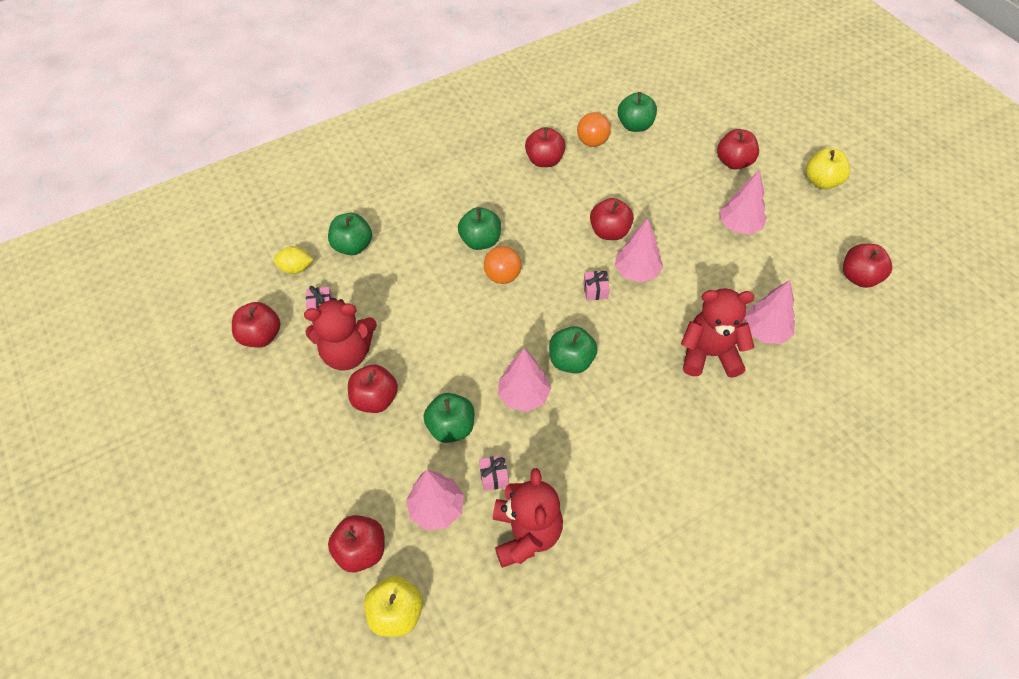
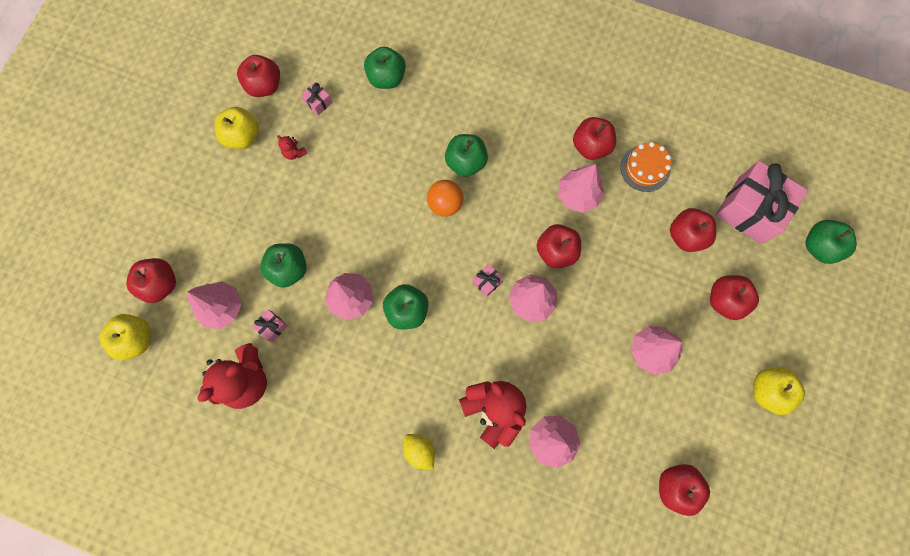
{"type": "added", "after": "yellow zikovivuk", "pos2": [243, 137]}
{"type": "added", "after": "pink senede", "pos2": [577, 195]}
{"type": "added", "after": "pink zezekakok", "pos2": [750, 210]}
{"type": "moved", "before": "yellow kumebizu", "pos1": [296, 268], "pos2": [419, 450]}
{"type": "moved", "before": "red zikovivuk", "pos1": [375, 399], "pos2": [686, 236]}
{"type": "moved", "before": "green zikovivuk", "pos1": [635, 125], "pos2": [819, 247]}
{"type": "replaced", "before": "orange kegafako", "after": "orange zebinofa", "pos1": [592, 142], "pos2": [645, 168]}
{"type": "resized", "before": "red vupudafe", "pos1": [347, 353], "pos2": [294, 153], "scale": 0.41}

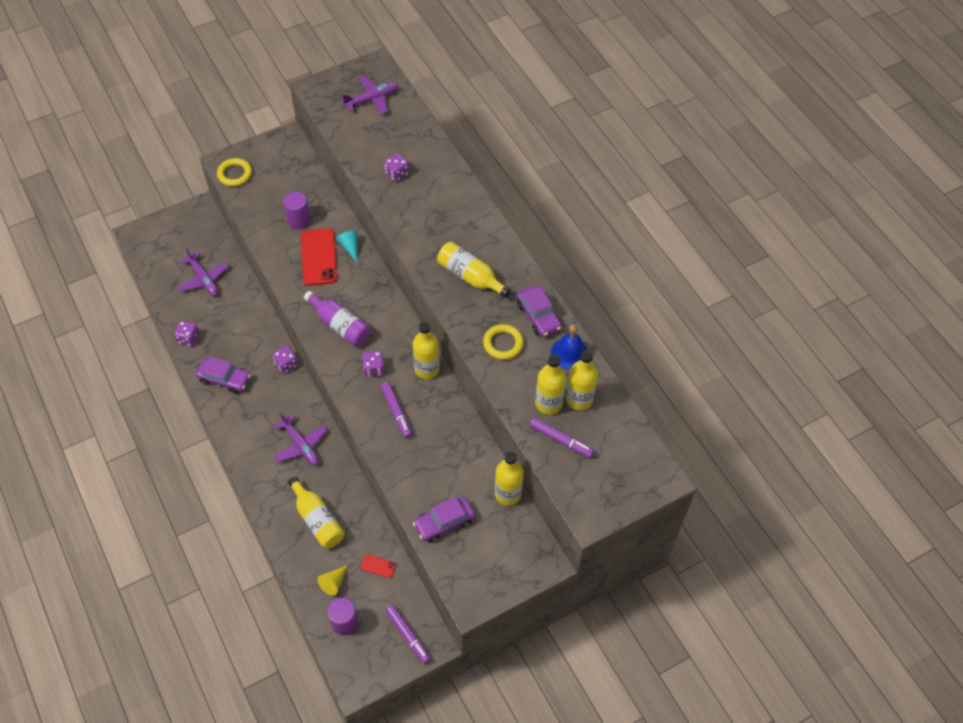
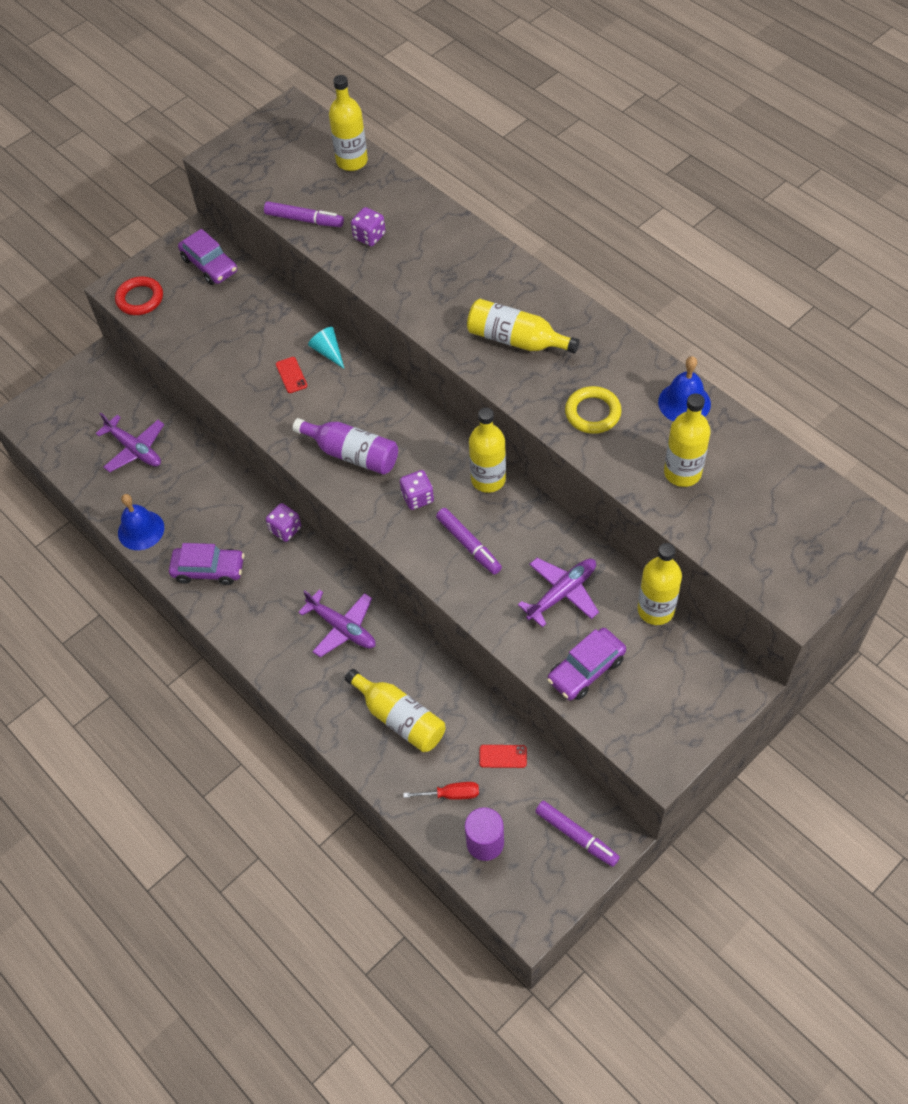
{"type": "removed", "before": "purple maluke", "pos1": [299, 220]}
{"type": "moved", "before": "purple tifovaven", "pos1": [372, 99], "pos2": [562, 593]}
{"type": "moved", "before": "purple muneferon", "pos1": [538, 316], "pos2": [209, 265]}
{"type": "moved", "before": "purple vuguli", "pos1": [561, 440], "pos2": [304, 220]}
{"type": "moved", "before": "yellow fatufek", "pos1": [579, 399], "pos2": [352, 161]}
{"type": "replaced", "before": "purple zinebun", "after": "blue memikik", "pos1": [188, 338], "pos2": [141, 530]}
{"type": "replaced", "before": "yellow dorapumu", "after": "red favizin", "pos1": [333, 582], "pos2": [451, 794]}
{"type": "recoloured", "before": "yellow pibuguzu", "after": "red pibuguzu", "pos1": [235, 174], "pos2": [140, 299]}
{"type": "resized", "before": "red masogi", "pos1": [318, 257], "pos2": [291, 375], "scale": 0.46}

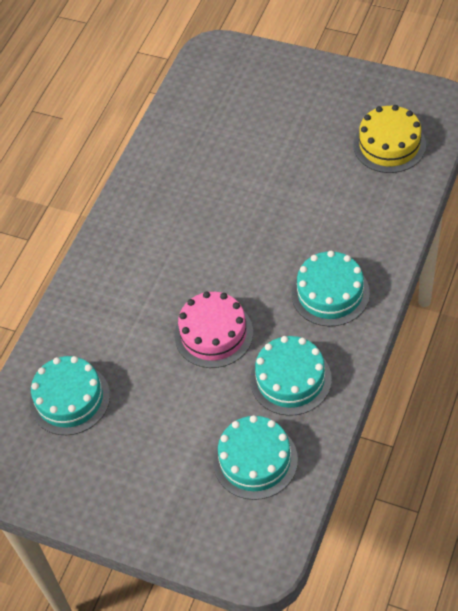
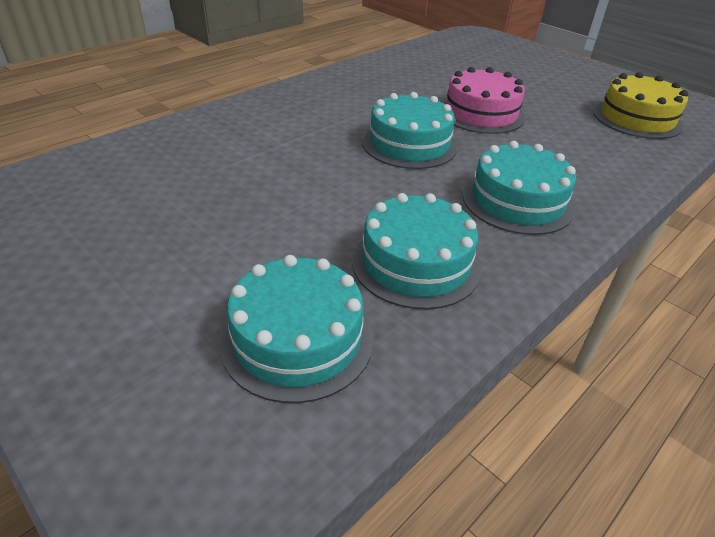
{"type": "moved", "before": "turquoise zebinofa", "pos1": [70, 399], "pos2": [409, 144]}
{"type": "moved", "before": "pink zebinofa", "pos1": [213, 334], "pos2": [481, 113]}

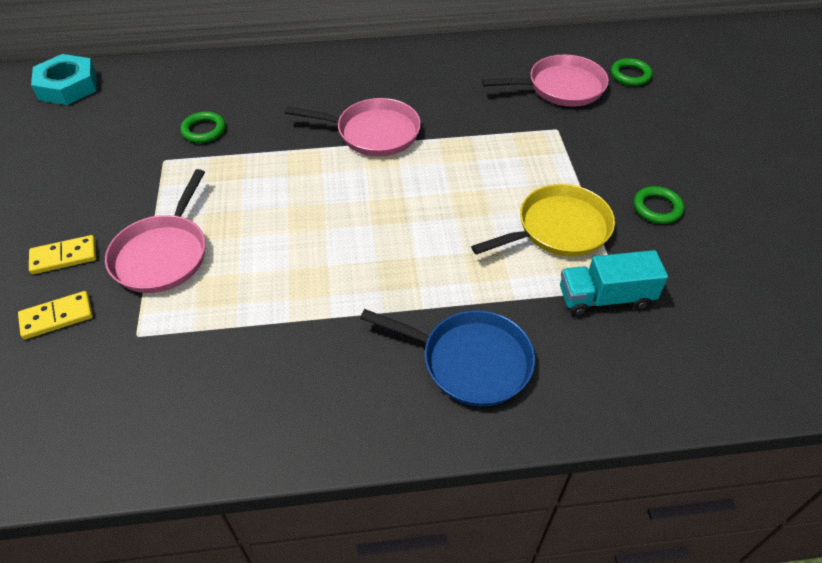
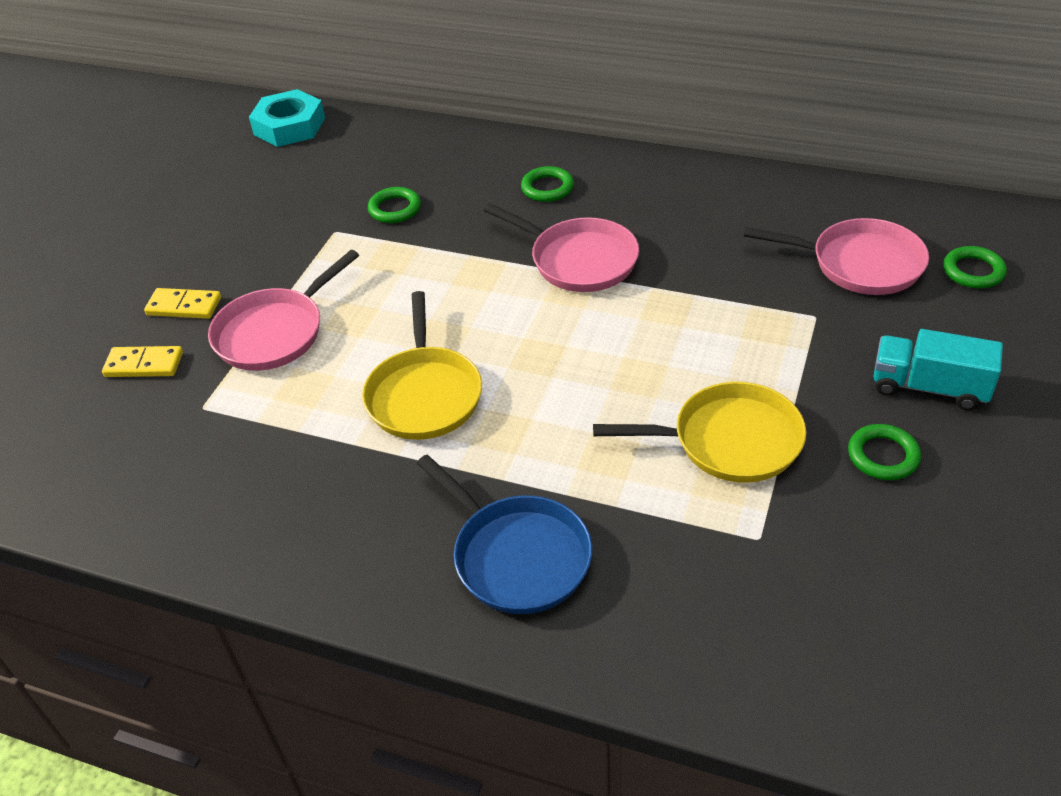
{"type": "added", "after": "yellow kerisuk", "pos2": [424, 394]}
{"type": "added", "after": "green pibuguzu", "pos2": [547, 188]}
{"type": "moved", "before": "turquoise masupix", "pos1": [605, 298], "pos2": [929, 387]}

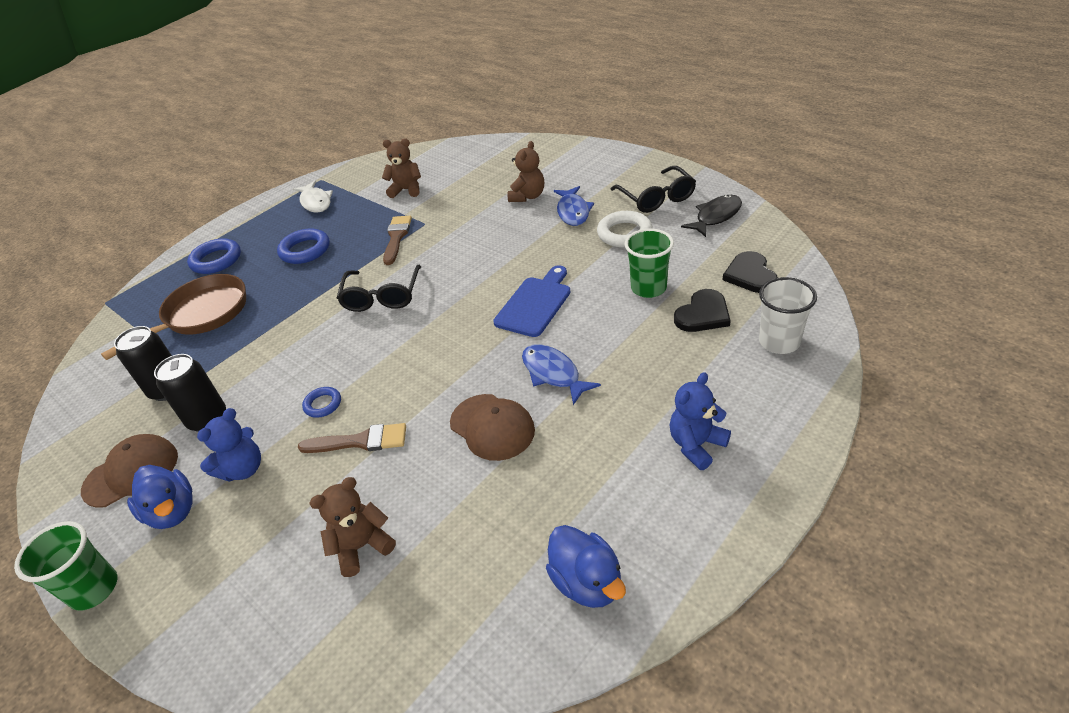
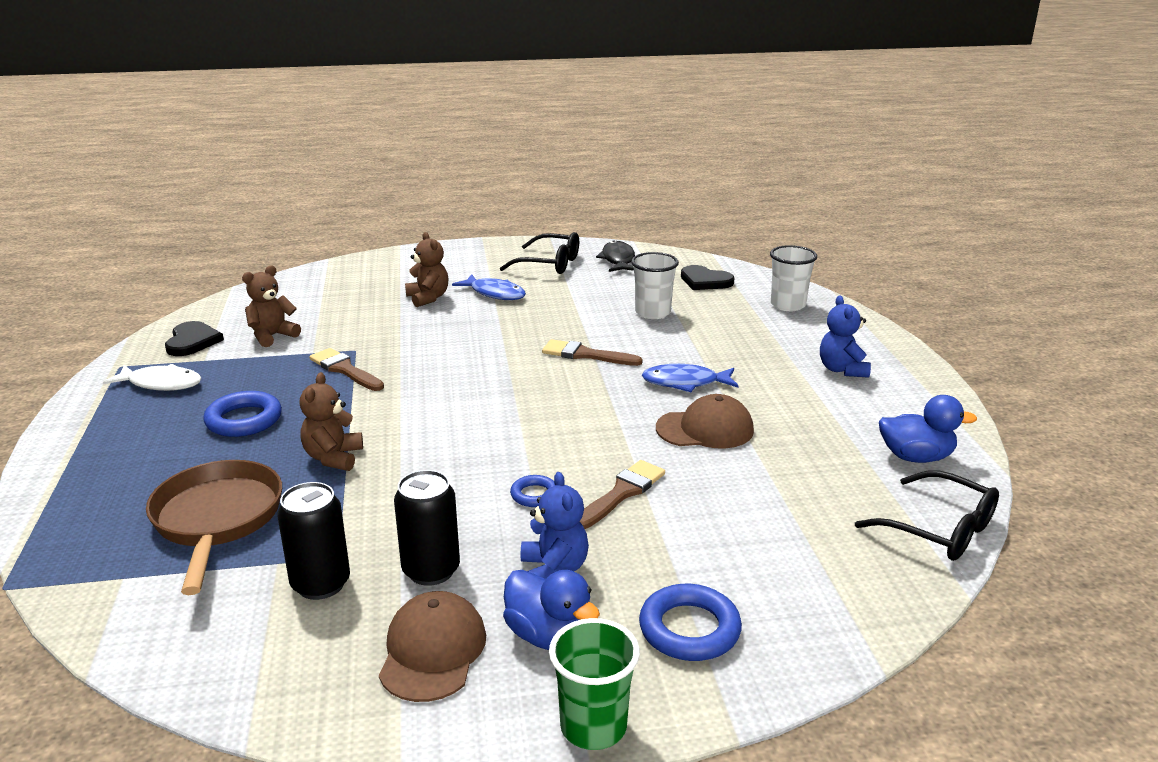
{"type": "removed", "before": "white pibuguzu", "pos1": [624, 233]}
{"type": "moved", "before": "blue pibuguzu", "pos1": [216, 260], "pos2": [689, 629]}
{"type": "moved", "before": "brown vupudafe", "pos1": [362, 546], "pos2": [333, 458]}
{"type": "moved", "before": "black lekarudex", "pos1": [382, 296], "pos2": [939, 529]}
{"type": "moved", "before": "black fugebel", "pos1": [703, 314], "pos2": [192, 341]}
{"type": "replaced", "before": "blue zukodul", "after": "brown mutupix", "pos1": [535, 304], "pos2": [585, 355]}
{"type": "recoloured", "before": "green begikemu", "after": "white begikemu", "pos1": [648, 288], "pos2": [652, 313]}
{"type": "turned", "before": "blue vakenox", "pos1": [173, 511], "pos2": [549, 636], "turn": 45}

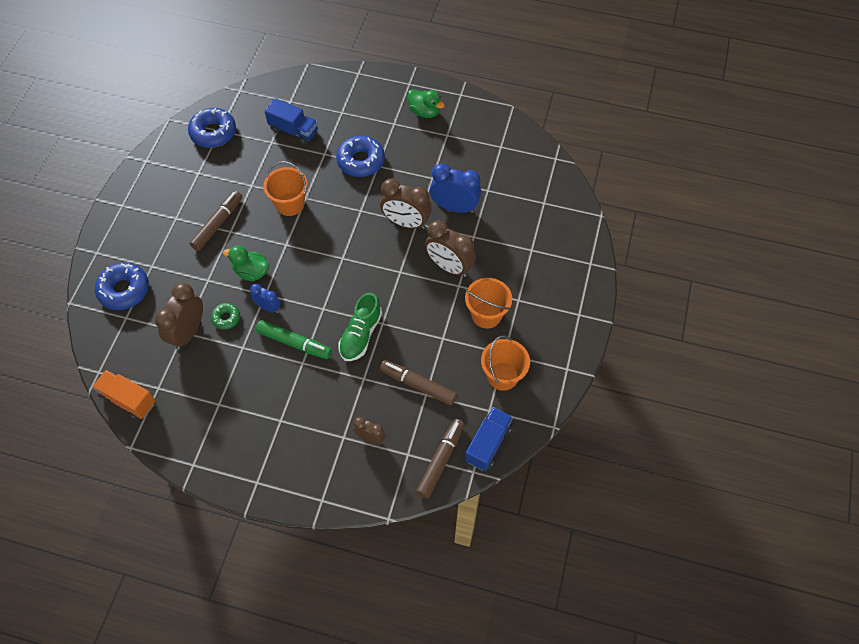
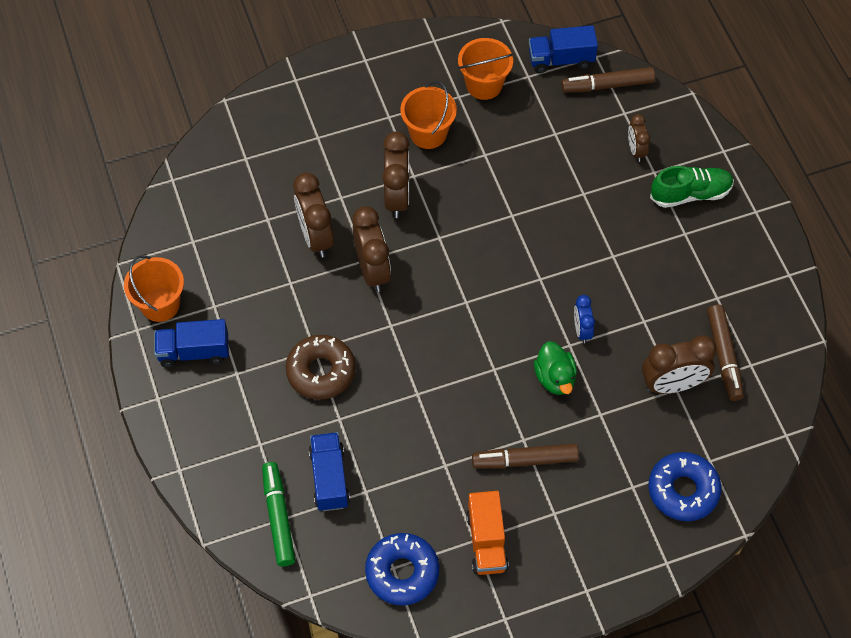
{"type": "removed", "before": "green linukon", "pos1": [226, 318]}
{"type": "moved", "before": "orange masupix", "pos1": [128, 400], "pos2": [486, 541]}
{"type": "moved", "before": "green vuguli", "pos1": [294, 343], "pos2": [278, 517]}
{"type": "moved", "before": "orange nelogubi", "pos1": [290, 204], "pos2": [160, 304]}
{"type": "moved", "before": "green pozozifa", "pos1": [361, 335], "pos2": [690, 194]}
{"type": "moved", "before": "brown vuguli", "pos1": [418, 385], "pos2": [724, 356]}
{"type": "replaced", "before": "green vakenox", "after": "blue masupix", "pos1": [424, 112], "pos2": [194, 351]}
{"type": "recoloured", "before": "blue linukon", "after": "brown linukon", "pos1": [361, 161], "pos2": [321, 371]}
{"type": "recoloured", "before": "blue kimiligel", "after": "brown kimiligel", "pos1": [454, 207], "pos2": [315, 237]}

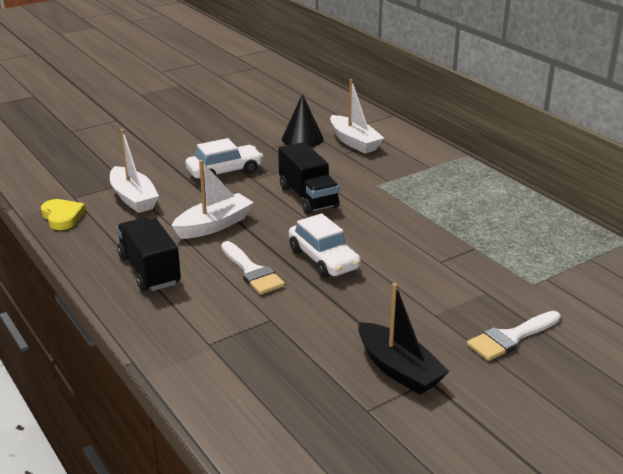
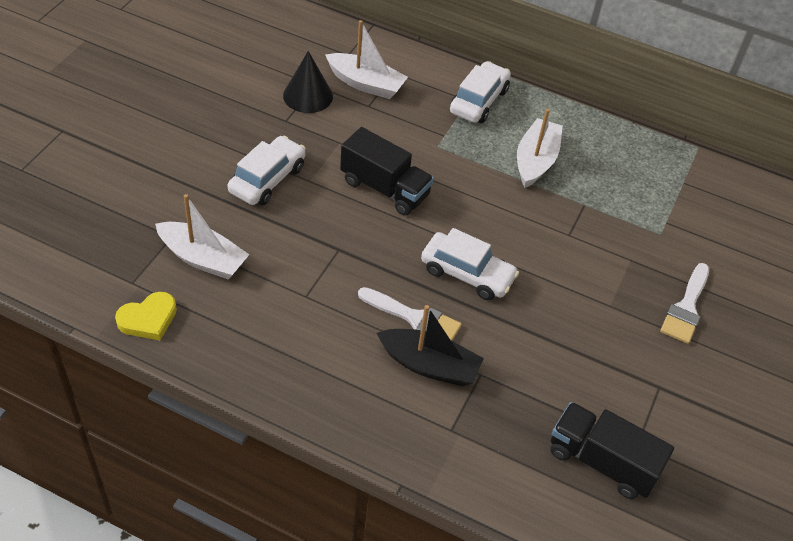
{"type": "added", "after": "white muneferon", "pos2": [478, 101]}
{"type": "moved", "before": "black masupix", "pos1": [149, 270], "pos2": [602, 462]}
{"type": "moved", "before": "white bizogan", "pos1": [214, 225], "pos2": [535, 161]}
{"type": "moved", "before": "black bizogan", "pos1": [398, 369], "pos2": [429, 365]}
{"type": "turned", "before": "yellow fugebel", "pos1": [62, 217], "pos2": [148, 319], "turn": 120}

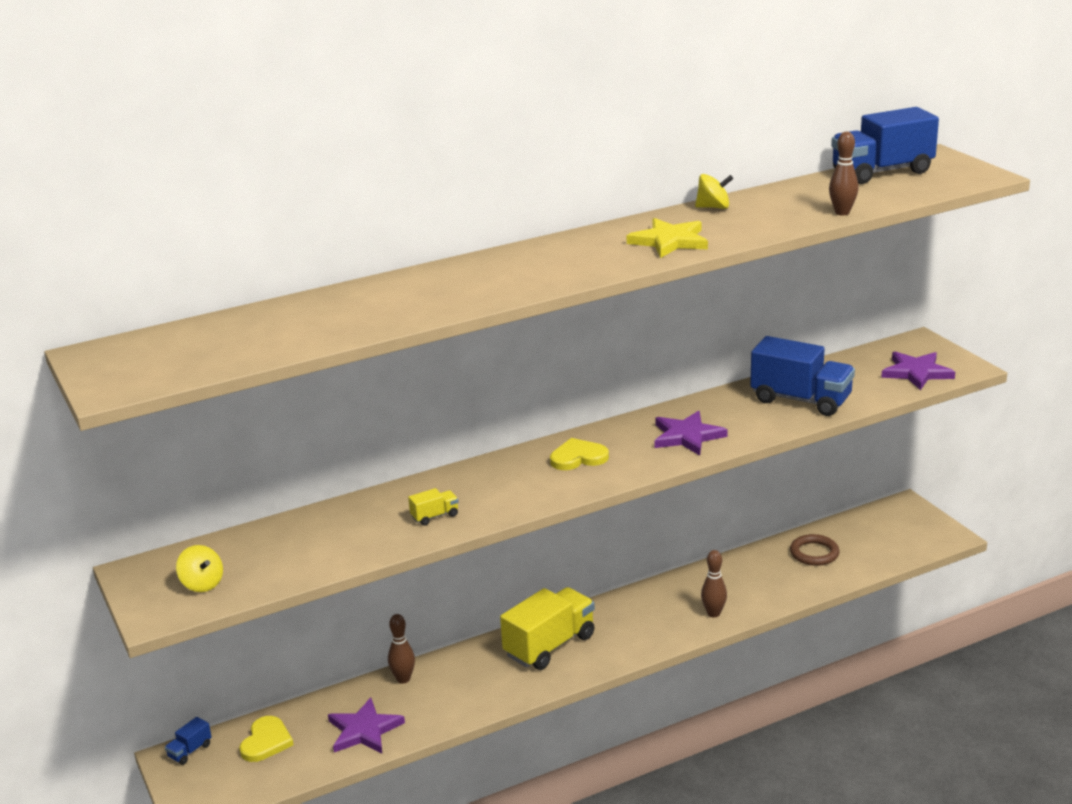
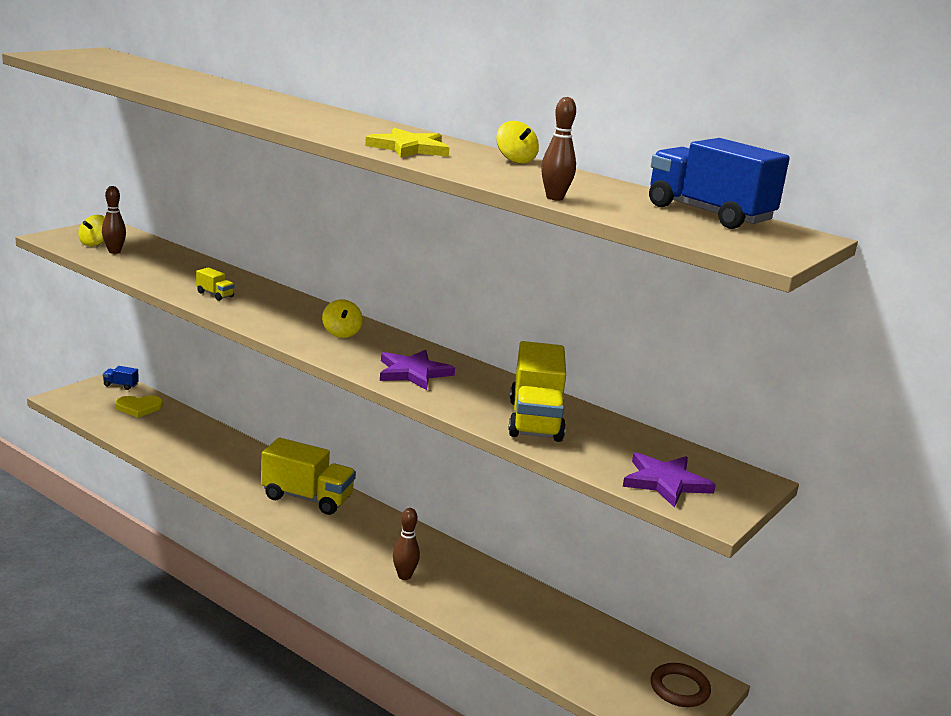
{"type": "removed", "before": "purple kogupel", "pos1": [364, 730]}
{"type": "moved", "before": "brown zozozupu", "pos1": [403, 679], "pos2": [114, 251]}
{"type": "moved", "before": "brown pibuguzu", "pos1": [814, 553], "pos2": [679, 688]}
{"type": "replaced", "before": "yellow fugebel", "after": "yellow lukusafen", "pos1": [578, 457], "pos2": [341, 333]}
{"type": "recoloured", "before": "blue masupix", "after": "yellow masupix", "pos1": [801, 400], "pos2": [535, 420]}

